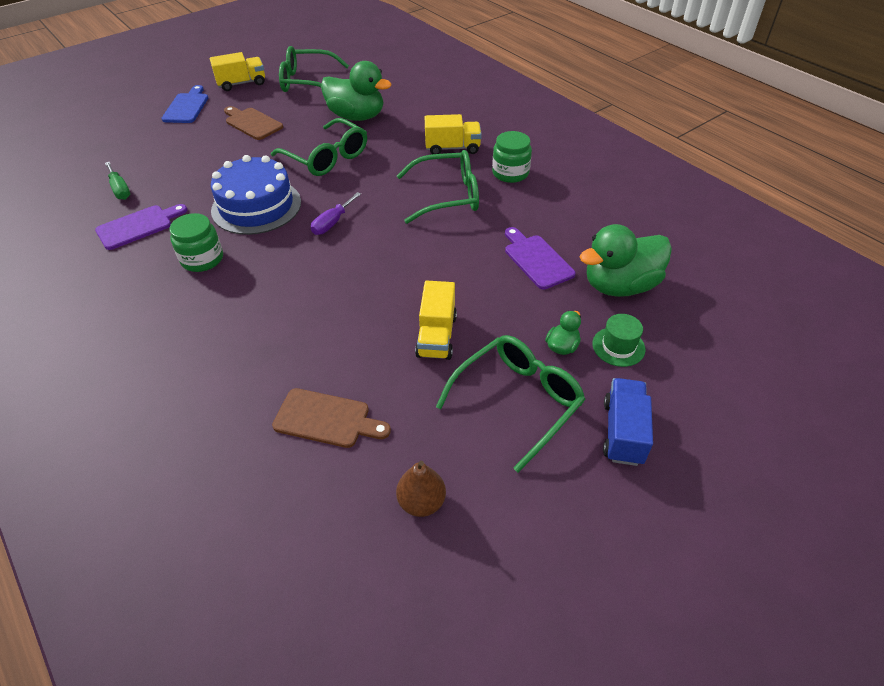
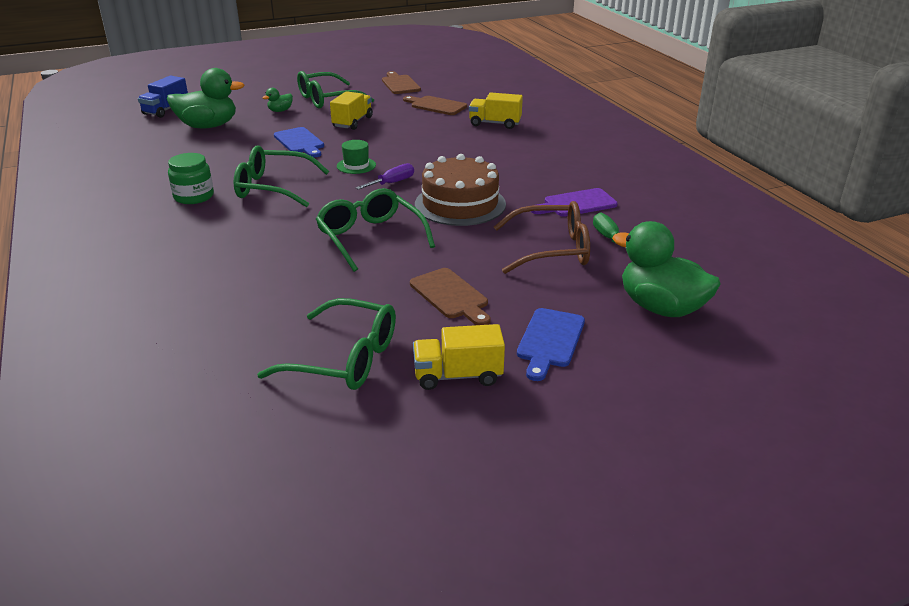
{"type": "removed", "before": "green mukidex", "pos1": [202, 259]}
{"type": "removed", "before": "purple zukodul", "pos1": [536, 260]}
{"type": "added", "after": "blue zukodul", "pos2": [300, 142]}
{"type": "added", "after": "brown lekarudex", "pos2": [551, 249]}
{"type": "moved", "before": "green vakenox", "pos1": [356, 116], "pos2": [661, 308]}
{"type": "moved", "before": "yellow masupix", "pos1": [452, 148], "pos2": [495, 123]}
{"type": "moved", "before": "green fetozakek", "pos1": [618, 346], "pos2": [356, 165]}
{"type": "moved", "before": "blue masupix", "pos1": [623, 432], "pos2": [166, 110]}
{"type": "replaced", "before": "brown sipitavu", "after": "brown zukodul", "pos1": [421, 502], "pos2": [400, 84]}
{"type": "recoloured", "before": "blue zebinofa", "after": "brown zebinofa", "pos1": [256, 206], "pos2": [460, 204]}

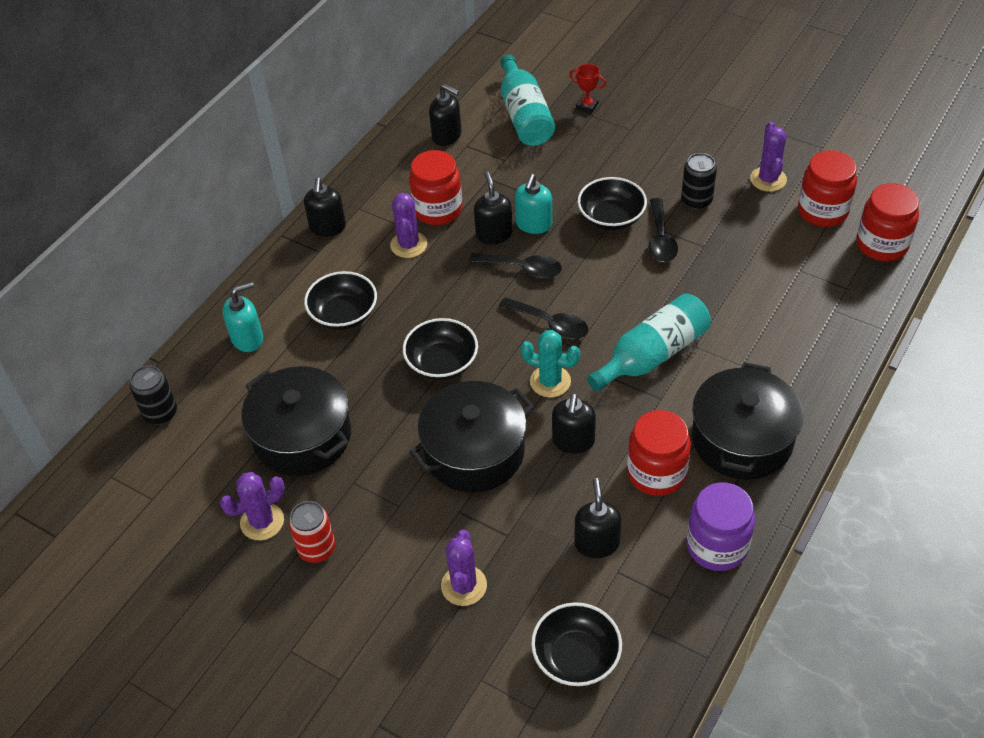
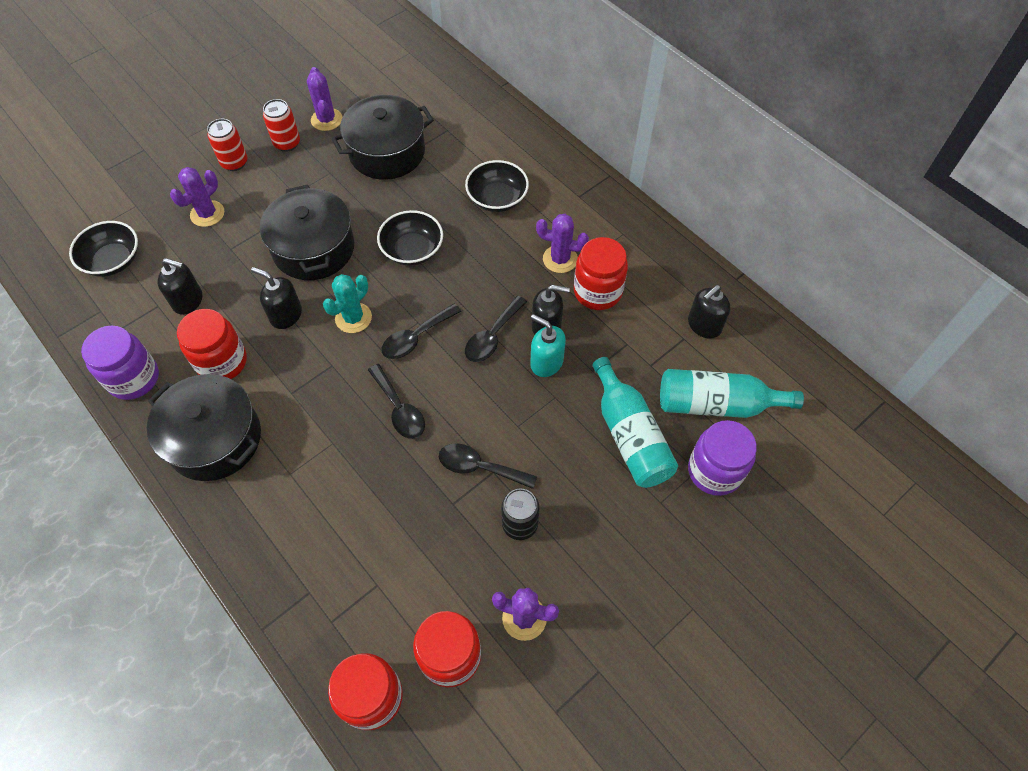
{"type": "removed", "before": "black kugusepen", "pos1": [160, 413]}
{"type": "removed", "before": "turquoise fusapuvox", "pos1": [247, 338]}
{"type": "removed", "before": "black fusapuvox", "pos1": [328, 227]}
{"type": "removed", "before": "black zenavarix", "pos1": [611, 218]}
{"type": "added", "after": "red kugusepen", "pos2": [234, 162]}
{"type": "added", "after": "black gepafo", "pos2": [399, 409]}
{"type": "moved", "before": "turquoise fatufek", "pos1": [652, 355], "pos2": [630, 435]}
{"type": "replaced", "before": "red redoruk", "after": "purple mukidex", "pos1": [587, 106], "pos2": [714, 471]}
{"type": "turned", "before": "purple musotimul", "pos1": [464, 586], "pos2": [207, 214], "turn": -75}

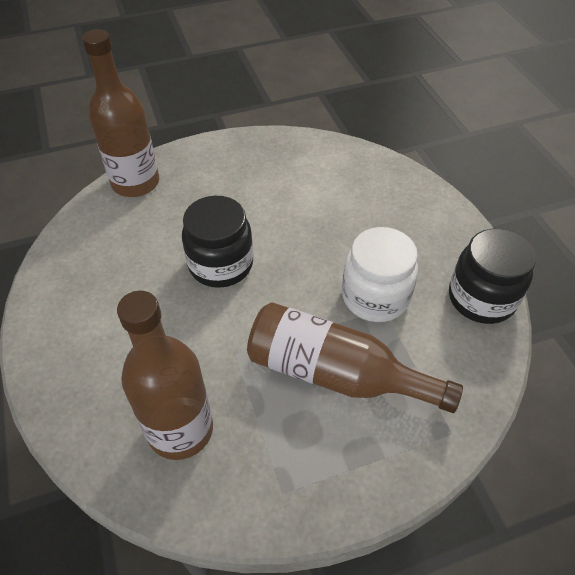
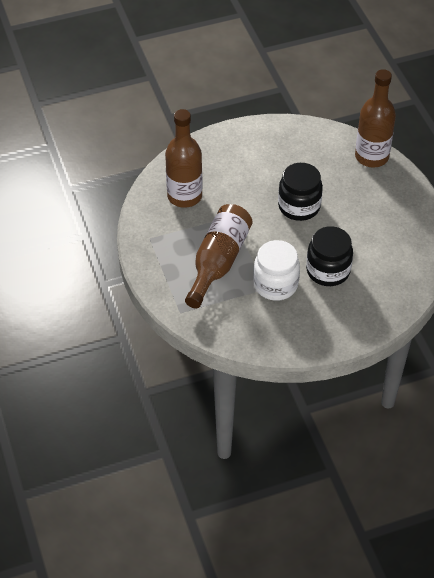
{"type": "moved", "before": "black mukidex", "pos1": [481, 298], "pos2": [328, 270]}

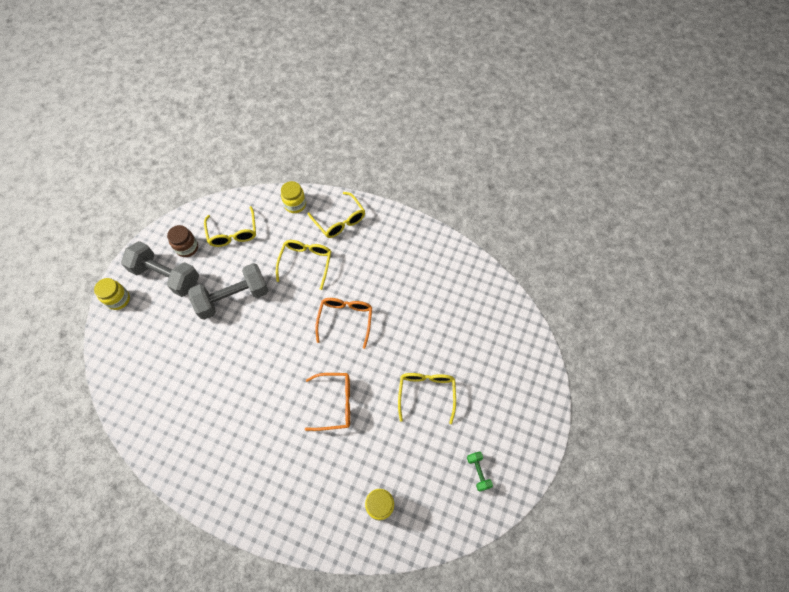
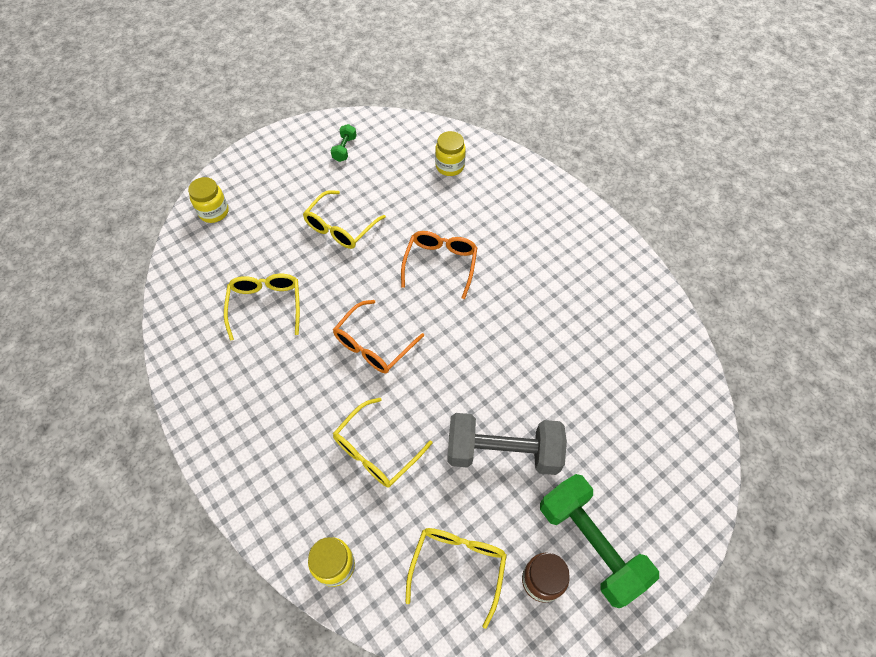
{"type": "moved", "before": "yellow mukidex", "pos1": [118, 299], "pos2": [214, 212]}
{"type": "moved", "before": "yellow lekarudex", "pos1": [340, 221], "pos2": [266, 305]}
{"type": "recoloured", "before": "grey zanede", "after": "green zanede", "pos1": [166, 276], "pos2": [590, 544]}
{"type": "turned", "before": "orange lekarudex", "pos1": [335, 403], "pos2": [440, 264], "turn": 75}

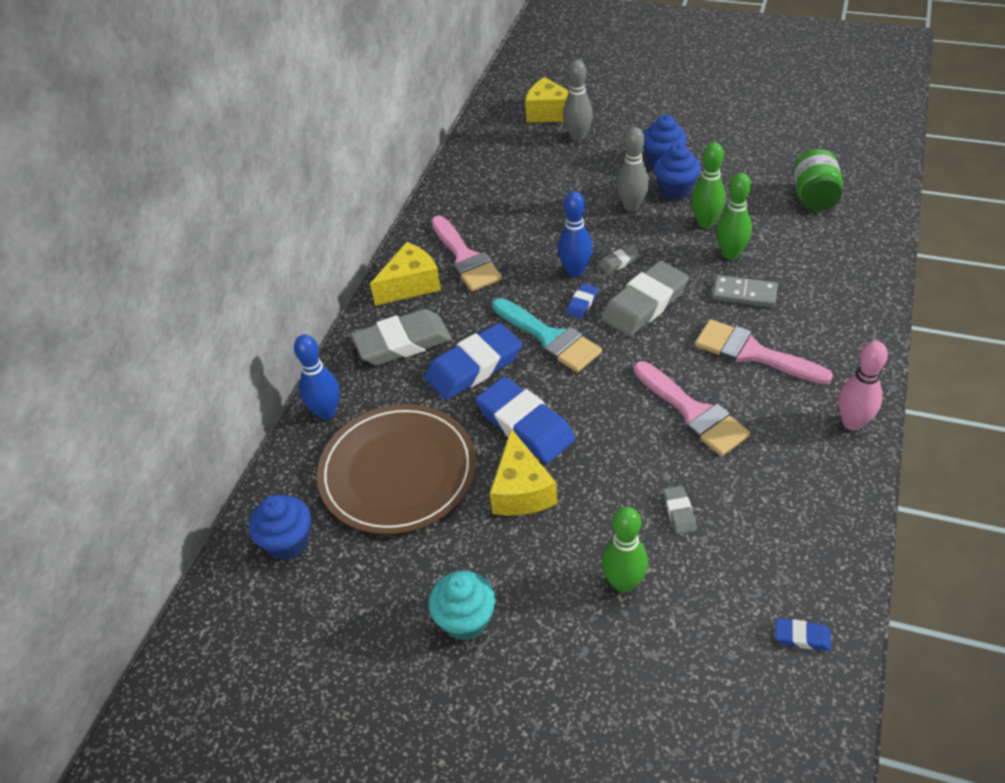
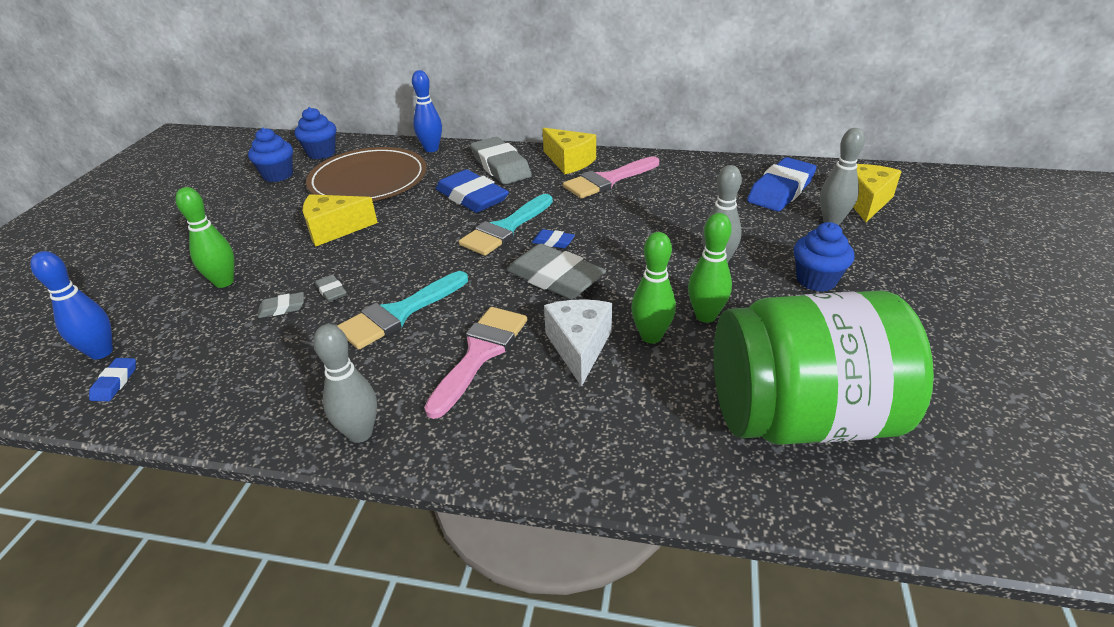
{"type": "removed", "before": "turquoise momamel", "pos1": [465, 620]}
{"type": "moved", "before": "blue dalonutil", "pos1": [525, 425], "pos2": [780, 190]}
{"type": "moved", "before": "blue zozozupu", "pos1": [575, 271], "pos2": [101, 352]}
{"type": "moved", "before": "grey dalonutil", "pos1": [618, 262], "pos2": [331, 291]}
{"type": "moved", "before": "blue momamel", "pos1": [675, 190], "pos2": [278, 175]}
{"type": "replaced", "before": "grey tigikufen", "after": "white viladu", "pos1": [744, 294], "pos2": [579, 347]}
{"type": "recoloured", "before": "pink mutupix", "after": "turquoise mutupix", "pos1": [693, 413], "pos2": [399, 314]}
{"type": "recoloured", "before": "pink zozozupu", "after": "grey zozozupu", "pos1": [852, 422], "pos2": [360, 433]}
{"type": "resized", "before": "green mukidex", "pos1": [814, 197], "pos2": [799, 417], "scale": 2.1}

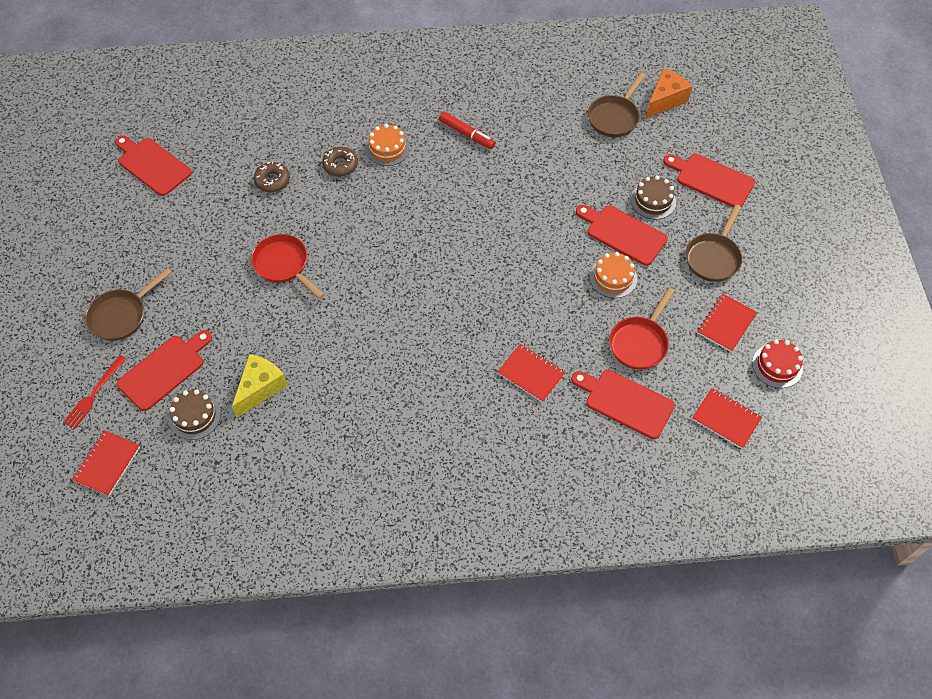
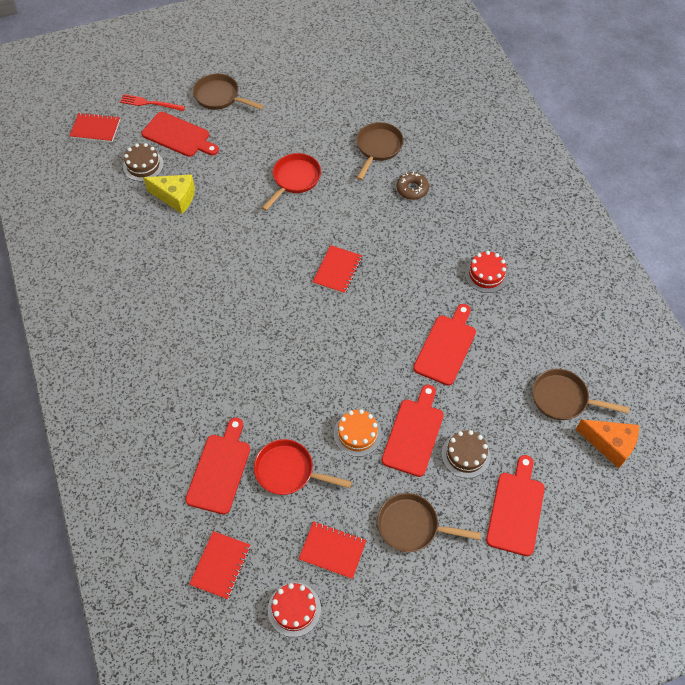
{"type": "removed", "before": "orange zebinofa", "pos1": [387, 148]}
{"type": "moved", "before": "red zukodul", "pos1": [152, 165], "pos2": [446, 347]}
{"type": "moved", "before": "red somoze", "pos1": [531, 374], "pos2": [337, 270]}
{"type": "replaced", "before": "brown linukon", "after": "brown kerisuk", "pos1": [272, 180], "pos2": [378, 148]}
{"type": "replaced", "before": "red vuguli", "after": "red zebinofa", "pos1": [467, 134], "pos2": [486, 274]}

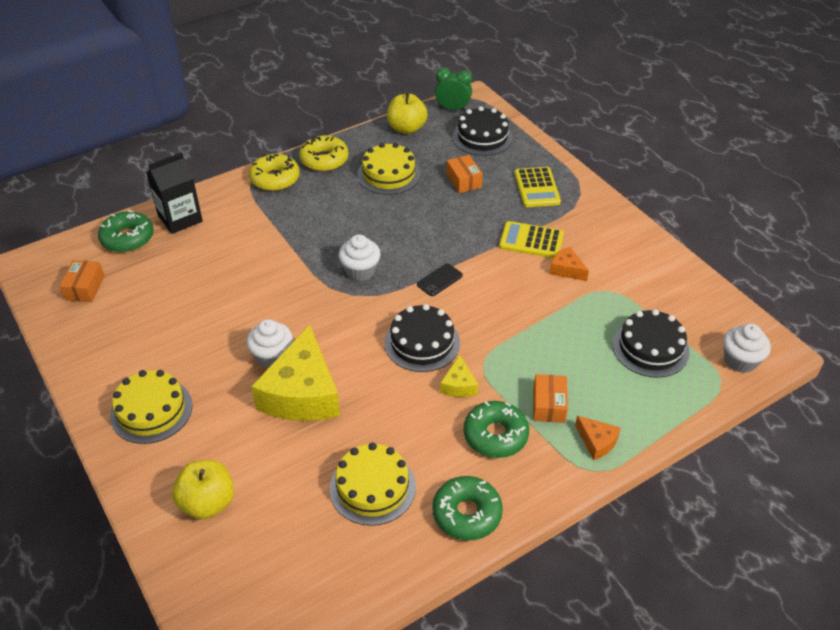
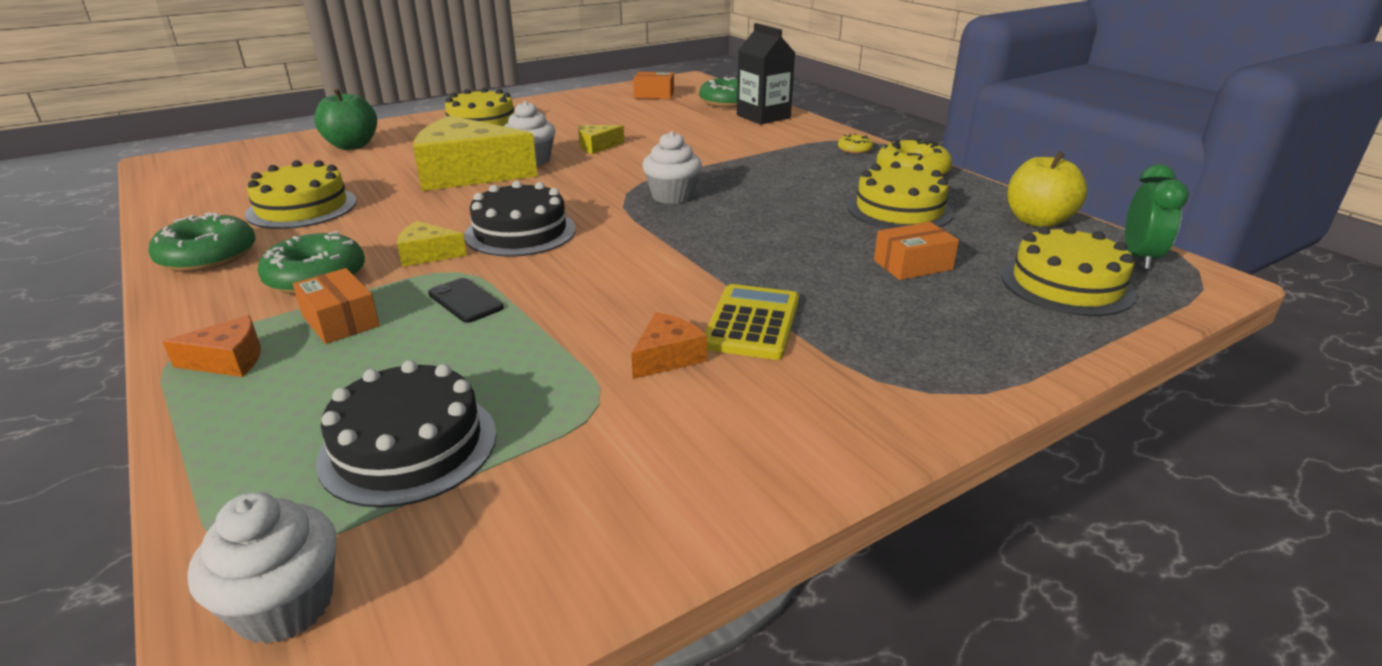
{"type": "removed", "before": "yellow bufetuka", "pos1": [537, 188]}
{"type": "added", "after": "yellow viladu", "pos2": [597, 146]}
{"type": "moved", "before": "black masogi", "pos1": [439, 280], "pos2": [465, 301]}
{"type": "recoloured", "before": "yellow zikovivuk", "after": "green zikovivuk", "pos1": [207, 503], "pos2": [352, 146]}
{"type": "recoloured", "before": "black zebinofa", "after": "yellow zebinofa", "pos1": [482, 137], "pos2": [1066, 284]}
{"type": "turned", "before": "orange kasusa", "pos1": [549, 405], "pos2": [340, 321], "turn": 45}
{"type": "turned", "before": "orange viladu", "pos1": [597, 442], "pos2": [229, 360], "turn": -150}
{"type": "resized", "before": "yellow linukon", "pos1": [275, 179], "pos2": [854, 149], "scale": 0.51}

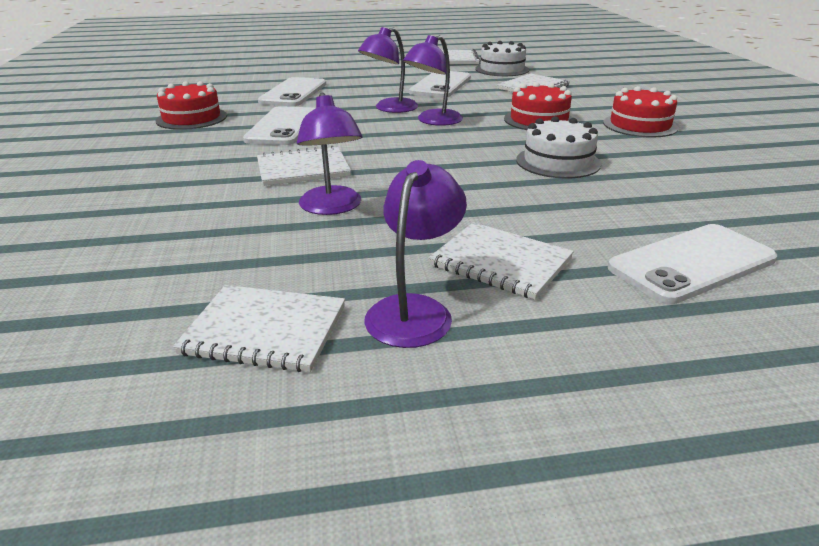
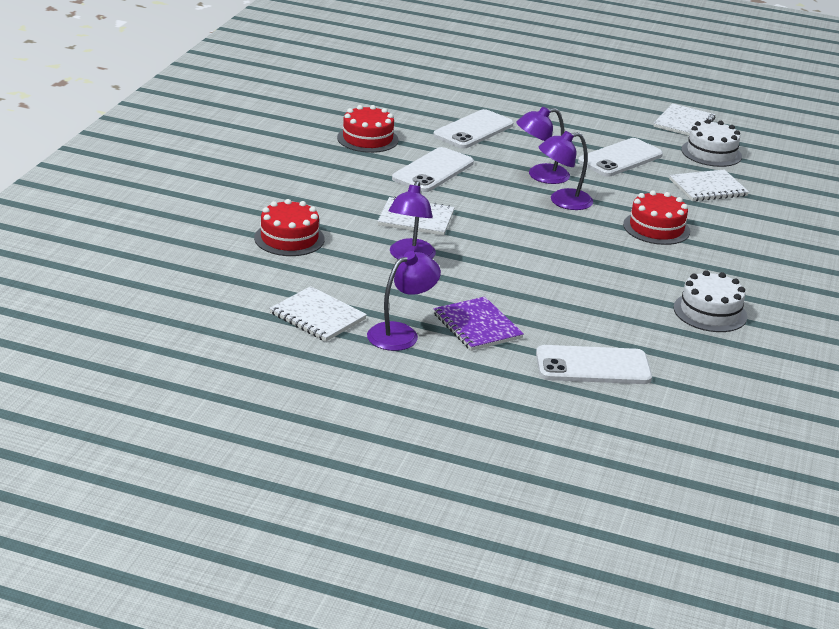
{"type": "moved", "before": "white zebinofa", "pos1": [558, 162], "pos2": [710, 312]}
{"type": "moved", "before": "red zebinofa", "pos1": [640, 125], "pos2": [289, 238]}
{"type": "recoloured", "before": "white somoze", "after": "purple somoze", "pos1": [500, 262], "pos2": [477, 326]}

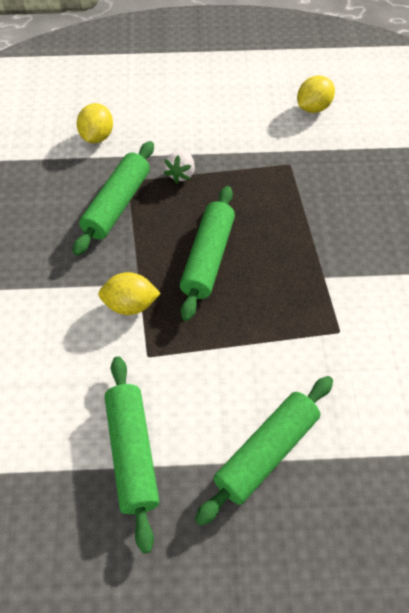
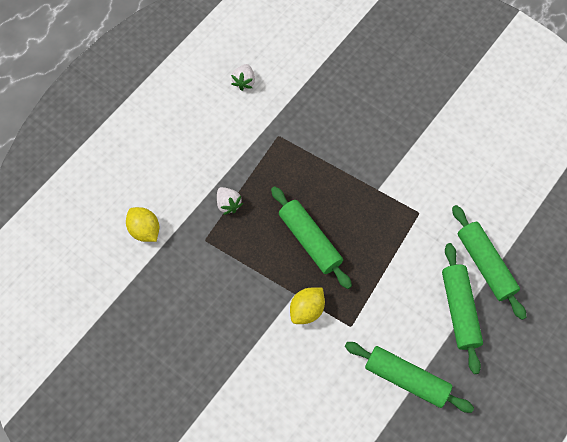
{"type": "moved", "before": "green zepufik", "pos1": [117, 205], "pos2": [485, 265]}
{"type": "replaced", "before": "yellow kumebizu", "after": "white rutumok", "pos1": [313, 108], "pos2": [244, 82]}

